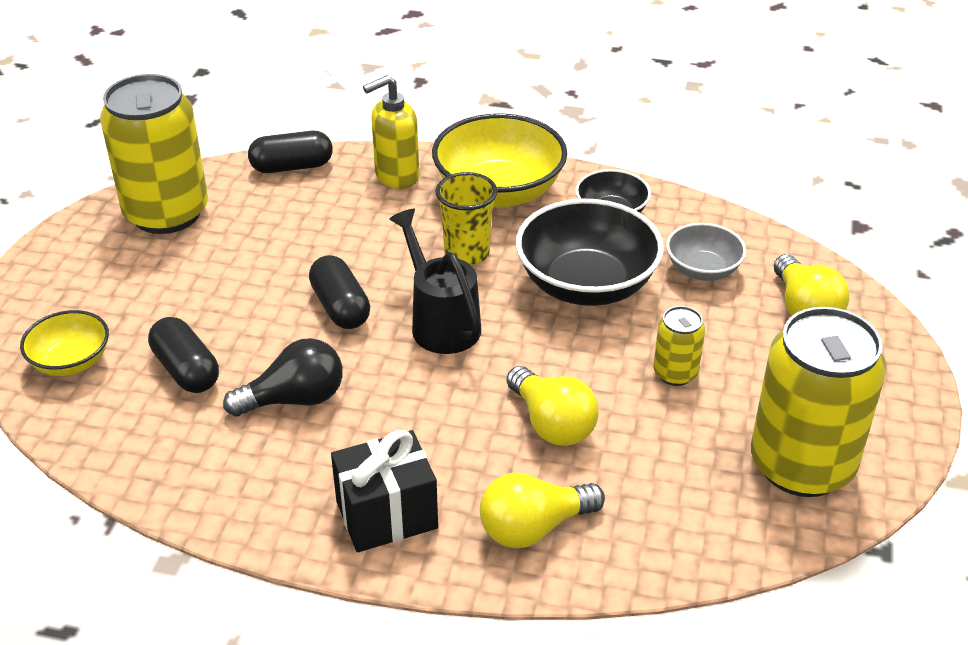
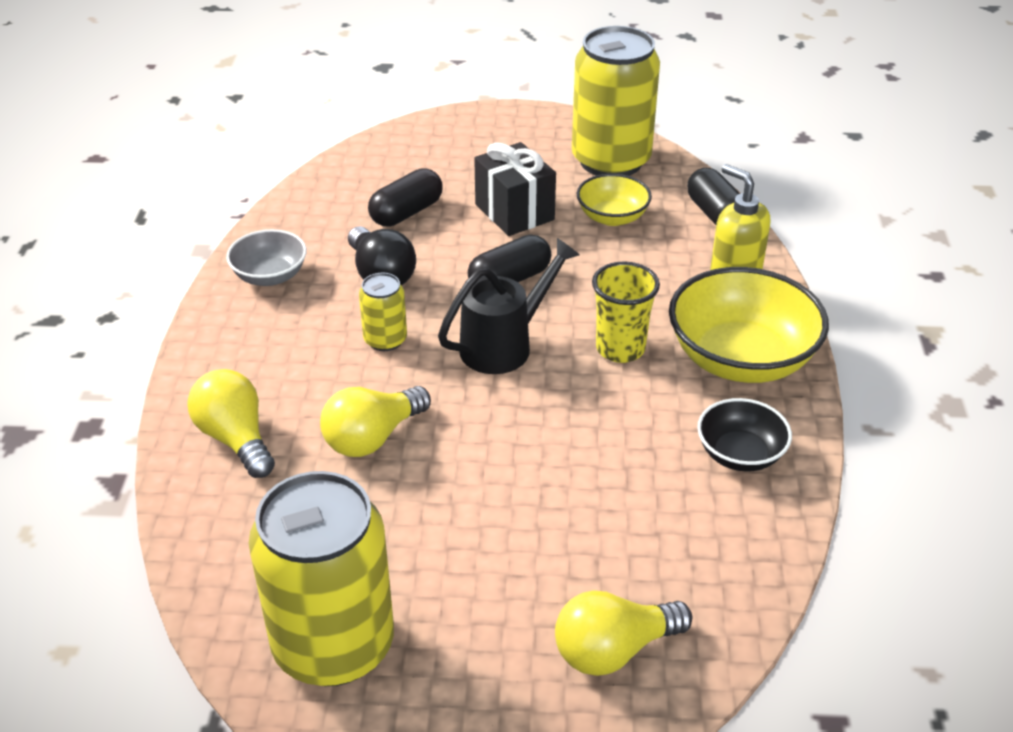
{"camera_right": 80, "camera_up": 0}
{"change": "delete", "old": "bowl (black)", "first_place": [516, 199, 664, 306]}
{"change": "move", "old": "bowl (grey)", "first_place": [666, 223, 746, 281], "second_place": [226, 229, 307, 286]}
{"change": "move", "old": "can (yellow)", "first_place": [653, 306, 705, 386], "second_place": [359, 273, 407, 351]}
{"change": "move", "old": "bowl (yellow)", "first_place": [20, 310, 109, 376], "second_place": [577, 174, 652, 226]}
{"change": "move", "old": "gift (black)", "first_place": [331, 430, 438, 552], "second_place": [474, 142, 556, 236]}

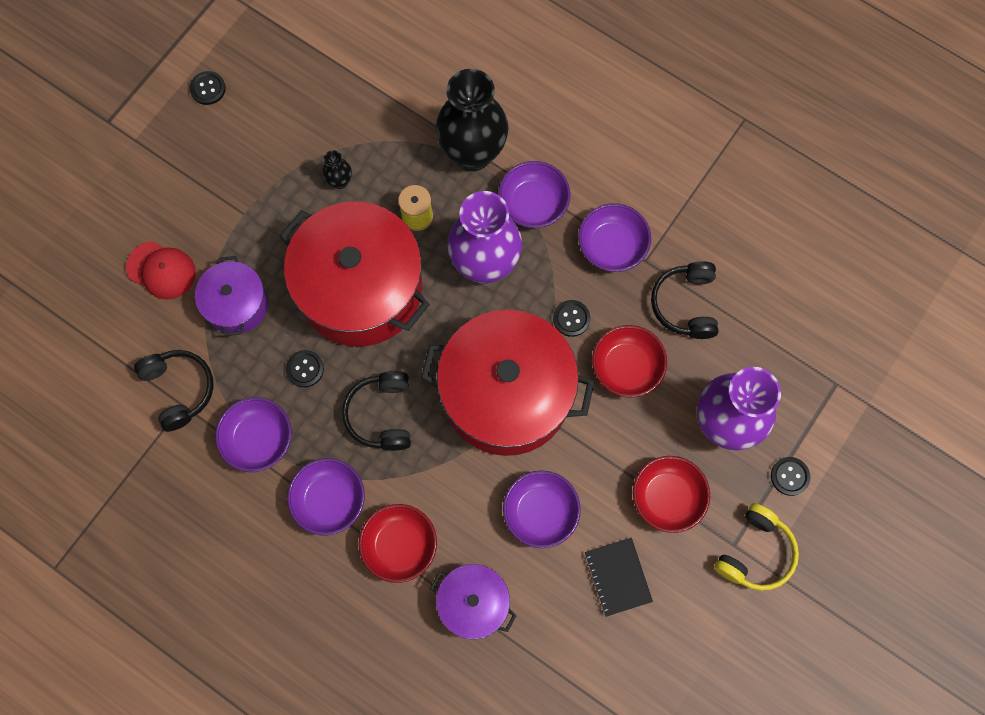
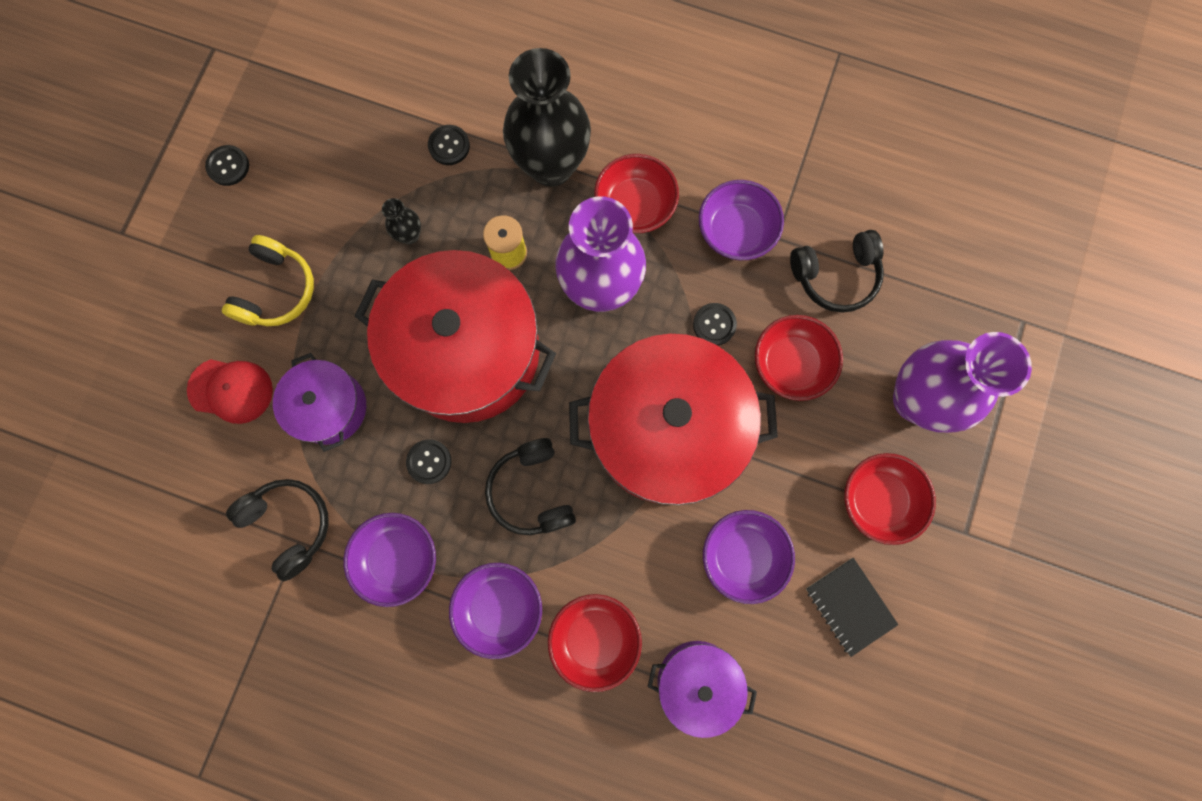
{"camera_right": -15, "camera_up": 5}
{"change": "recolor", "old": "bowl (purple)", "new": "bowl (red)", "first_place": [498, 161, 570, 228], "second_place": [594, 154, 679, 233]}
{"change": "rotate", "old": "headphones (black)", "first_place": [651, 261, 718, 339], "second_place": [790, 230, 884, 313], "degrees": -90}
{"change": "move", "old": "button (black)", "first_place": [771, 457, 810, 496], "second_place": [428, 125, 470, 165]}
{"change": "move", "old": "headphones (yellow)", "first_place": [714, 503, 799, 591], "second_place": [222, 235, 314, 326]}

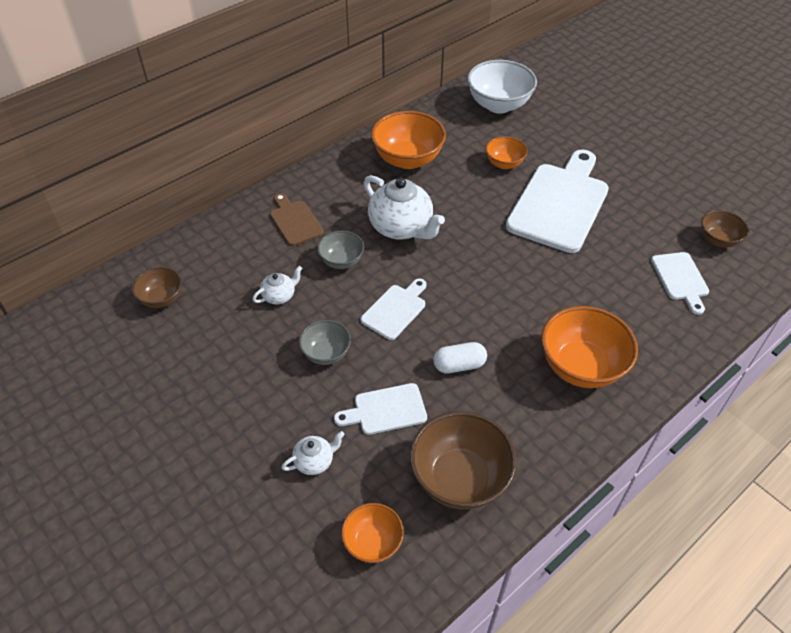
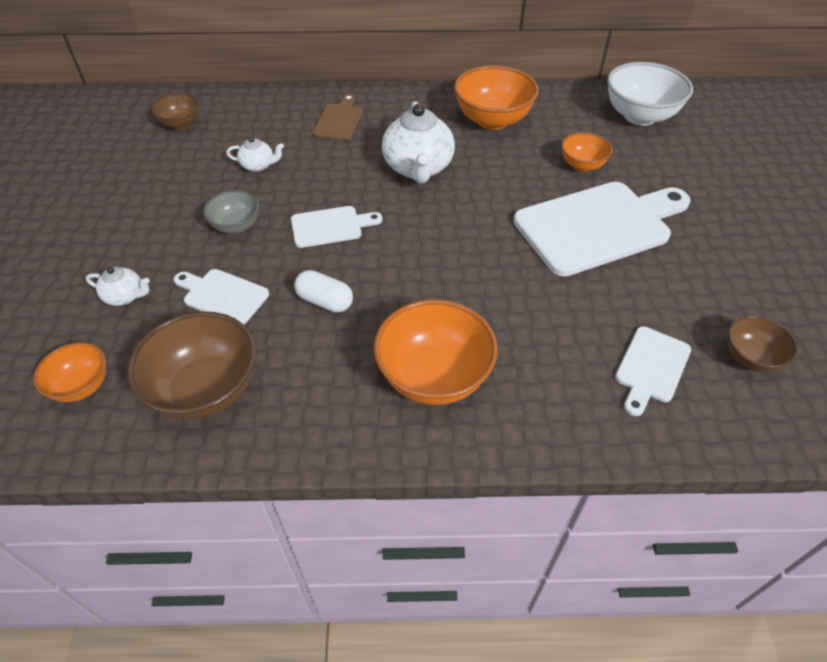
{"camera_right": 40, "camera_up": 0}
{"change": "delete", "old": "bowl (grey)", "first_place": [317, 231, 364, 269]}

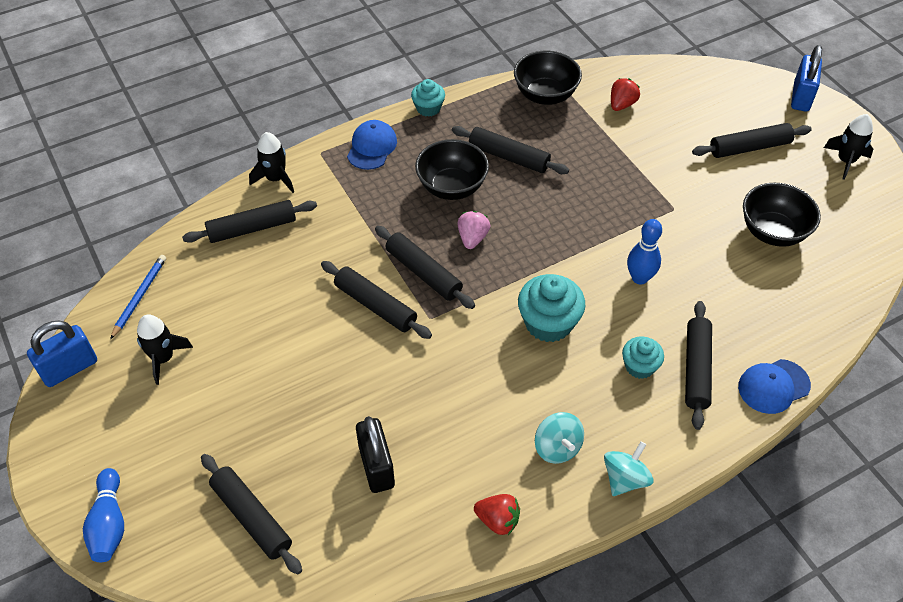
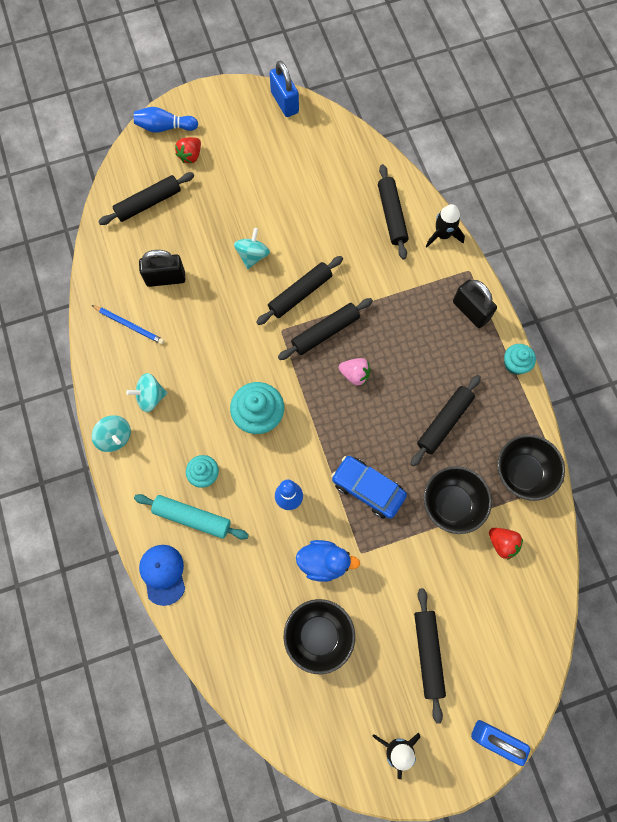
{"camera_right": 100, "camera_up": 20}
{"change": "replace", "old": "cap (blue)", "new": "padlock (black)", "first_place": [347, 120, 397, 170], "second_place": [453, 279, 497, 328]}
{"change": "move", "old": "bowl (black)", "first_place": [415, 139, 489, 200], "second_place": [424, 466, 492, 534]}
{"change": "move", "old": "pencil (blue)", "first_place": [110, 255, 166, 340], "second_place": [92, 305, 164, 345]}
{"change": "recolor", "old": "rolling pin (black)", "new": "rolling pin (turquoise)", "first_place": [685, 301, 712, 430], "second_place": [134, 494, 249, 540]}
{"change": "delete", "old": "rocket (black)", "first_place": [137, 315, 193, 385]}
{"change": "move", "old": "strawberry (red)", "first_place": [474, 494, 520, 535], "second_place": [175, 137, 201, 163]}
{"change": "insert", "new": "spinning top (turquoise)", "second_place": [234, 228, 270, 269]}
{"change": "insert", "new": "car (blue)", "second_place": [331, 456, 407, 519]}
{"change": "insert", "new": "duck (blue)", "second_place": [296, 540, 360, 582]}

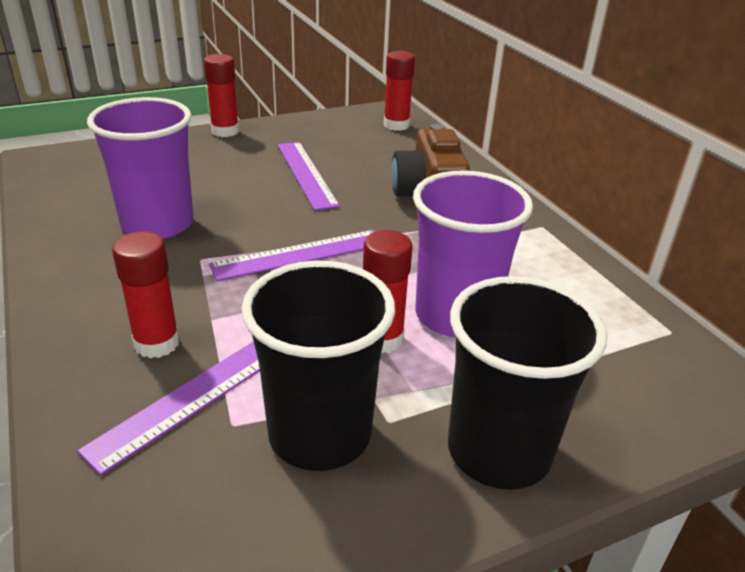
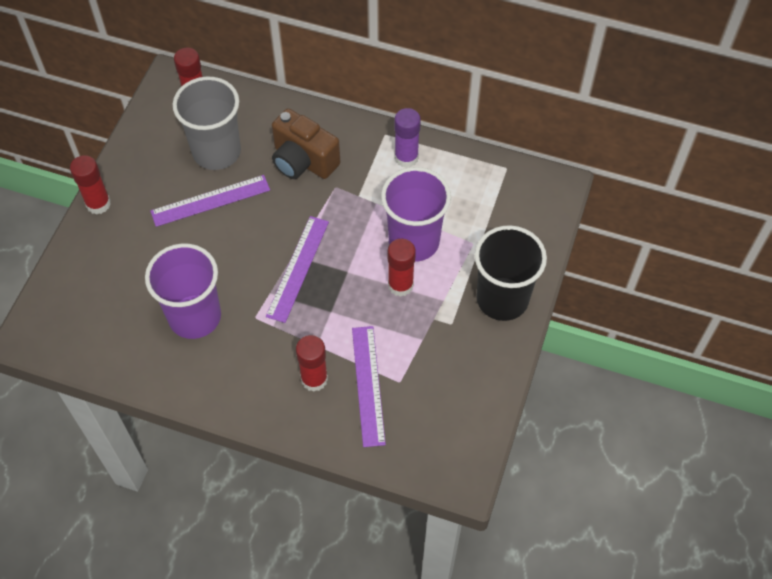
{"camera_right": -45, "camera_up": 25}
{"change": "rotate", "old": "ruler (purple)", "first_place": [278, 142, 340, 211], "second_place": [150, 175, 270, 227], "degrees": -45}
{"change": "delete", "old": "cup (black)", "first_place": [241, 260, 395, 471]}
{"change": "insert", "new": "cup (grey)", "second_place": [173, 76, 241, 170]}
{"change": "insert", "new": "glue stick (purple)", "second_place": [394, 108, 421, 168]}

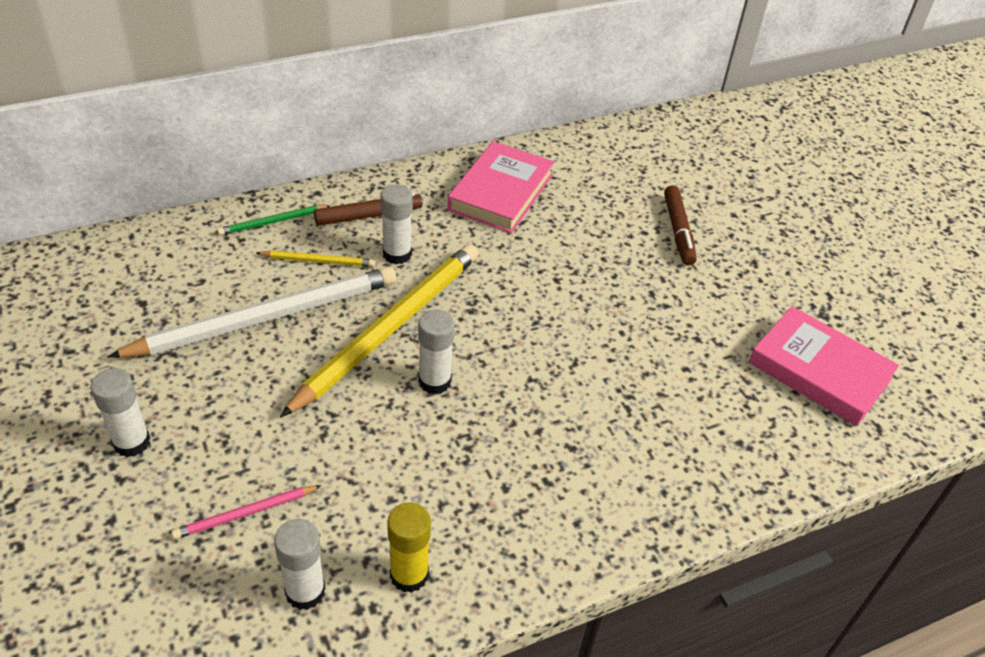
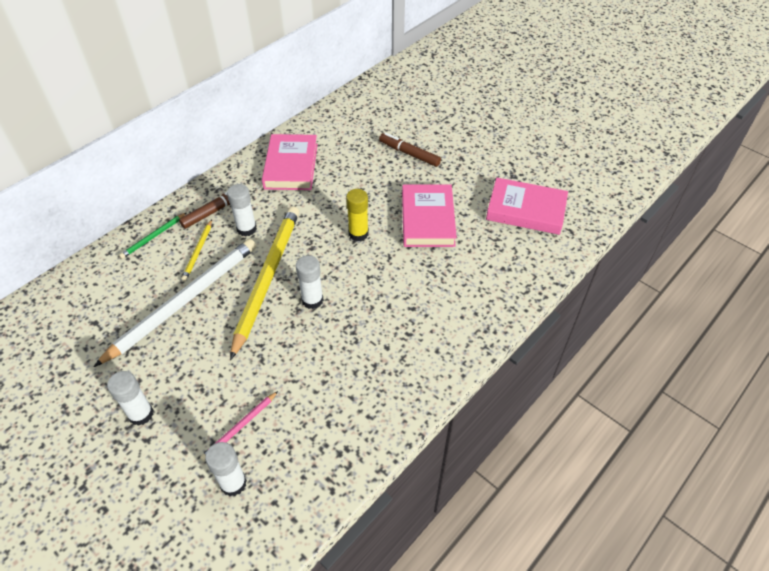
{"camera_right": -20, "camera_up": 5}
{"change": "rotate", "old": "marker (brown)", "first_place": [664, 185, 697, 266], "second_place": [379, 133, 441, 167], "degrees": 150}
{"change": "rotate", "old": "pencil (yellow)", "first_place": [257, 250, 375, 267], "second_place": [181, 219, 212, 281], "degrees": 120}
{"change": "move", "old": "glue stick (yellow)", "first_place": [387, 502, 431, 593], "second_place": [346, 189, 369, 241]}
{"change": "move", "old": "glue stick (white)", "first_place": [274, 519, 326, 610], "second_place": [205, 442, 247, 496]}
{"change": "insert", "new": "book (pink)", "second_place": [402, 184, 457, 247]}

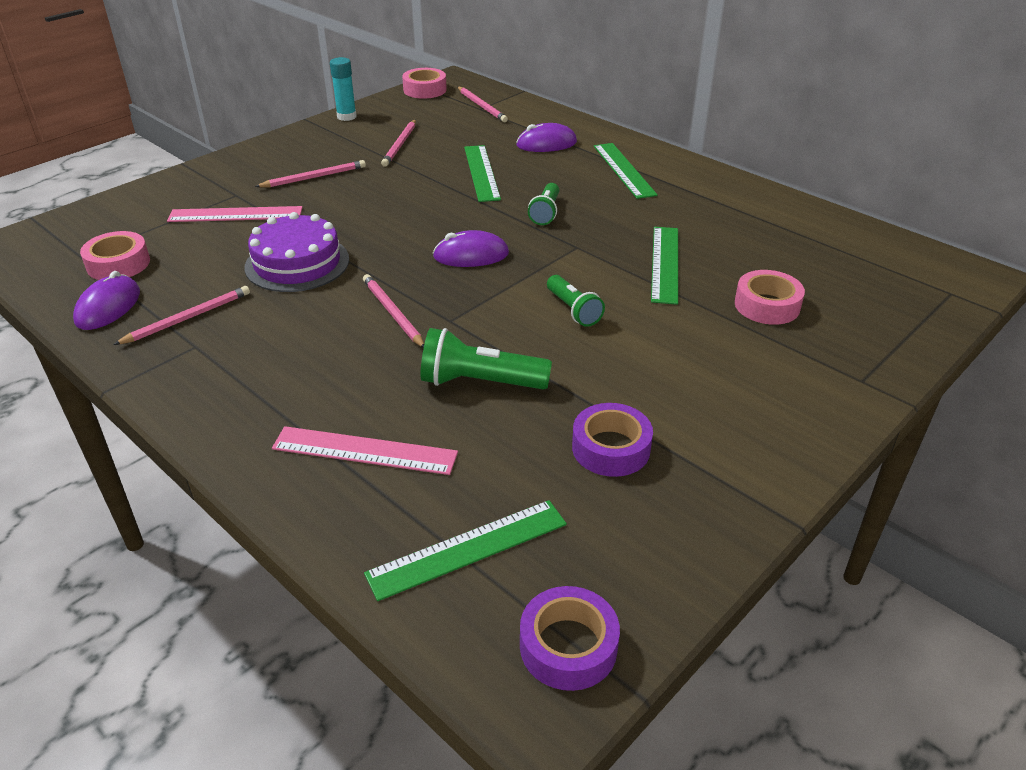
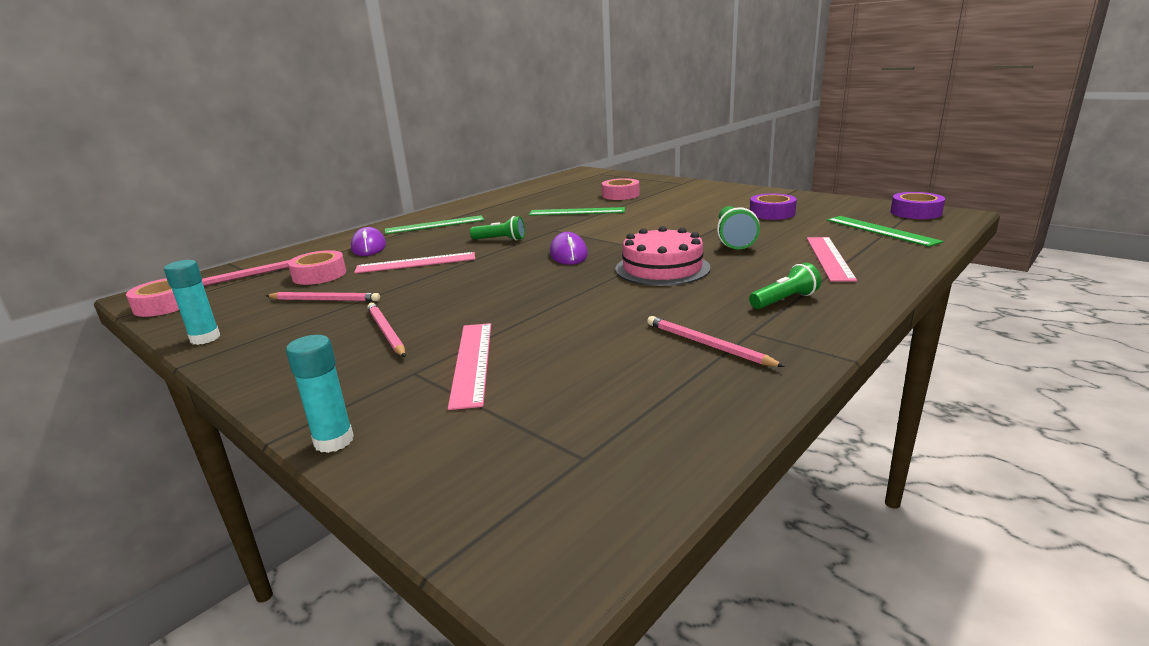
{"camera_right": -90, "camera_up": -15}
{"change": "recolor", "old": "ruler (green)", "new": "ruler (pink)", "first_place": [464, 145, 501, 202], "second_place": [354, 252, 475, 273]}
{"change": "delete", "old": "cake (purple)", "first_place": [244, 212, 349, 292]}
{"change": "move", "old": "tape (pink)", "first_place": [80, 231, 150, 280], "second_place": [288, 250, 346, 285]}
{"change": "delete", "old": "mouse (purple)", "first_place": [73, 271, 140, 330]}
{"change": "replace", "old": "pencil (pink)", "new": "cake (pink)", "first_place": [363, 274, 424, 348], "second_place": [616, 226, 711, 286]}
{"change": "move", "old": "flashlight (green)", "first_place": [547, 275, 605, 327], "second_place": [749, 262, 821, 309]}
{"change": "insert", "new": "glue stick (turquoise)", "second_place": [286, 335, 354, 453]}

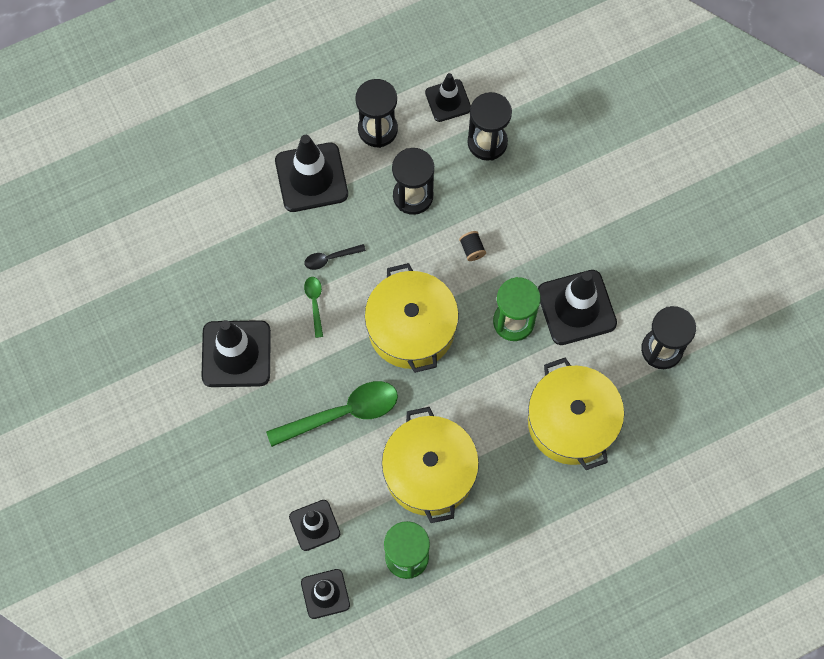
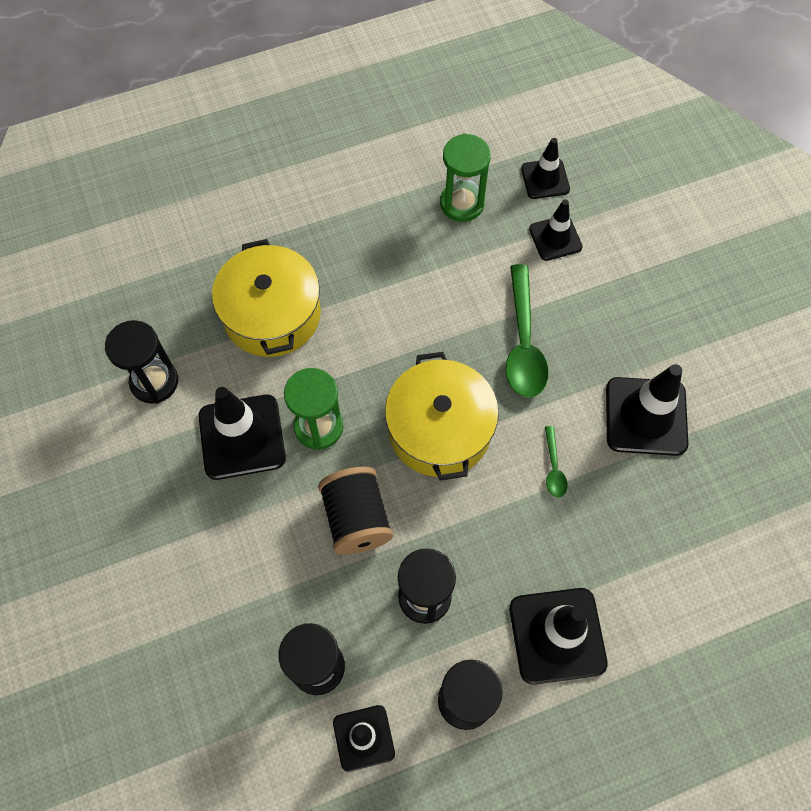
{"camera_right": -175, "camera_up": -5}
{"change": "resize", "old": "spool (black)", "first_place": [459, 231, 486, 261], "second_place": [318, 467, 393, 555], "factor": 2.33}
{"change": "delete", "old": "spoon (black)", "first_place": [304, 244, 366, 270]}
{"change": "rotate", "old": "spoon (green)", "first_place": [266, 381, 398, 447], "second_place": [506, 264, 549, 398], "degrees": -75}
{"change": "delete", "old": "pot (yellow)", "first_place": [382, 407, 479, 523]}

